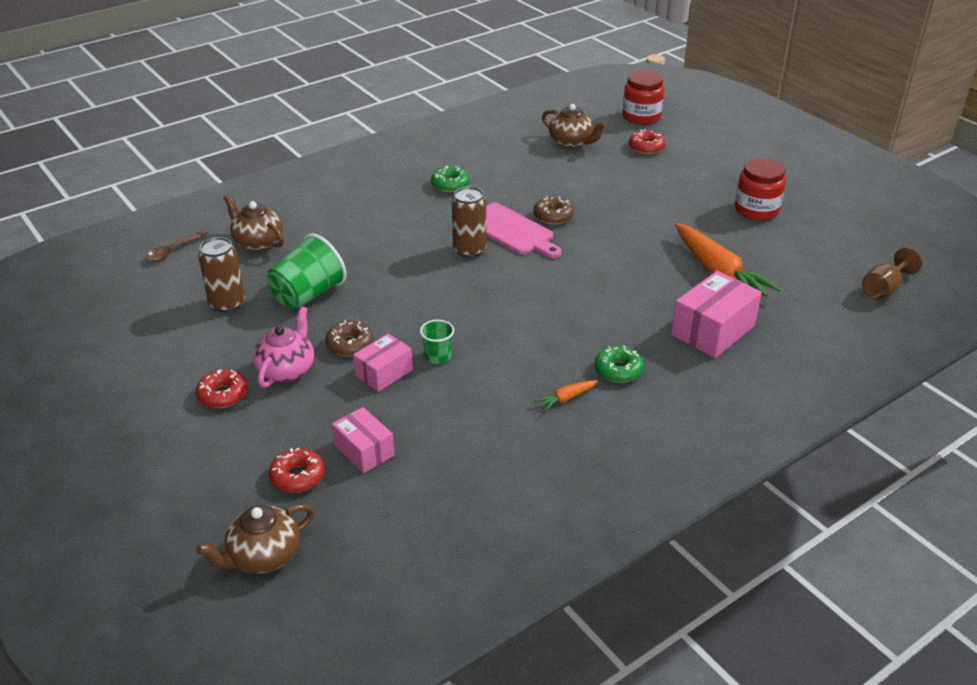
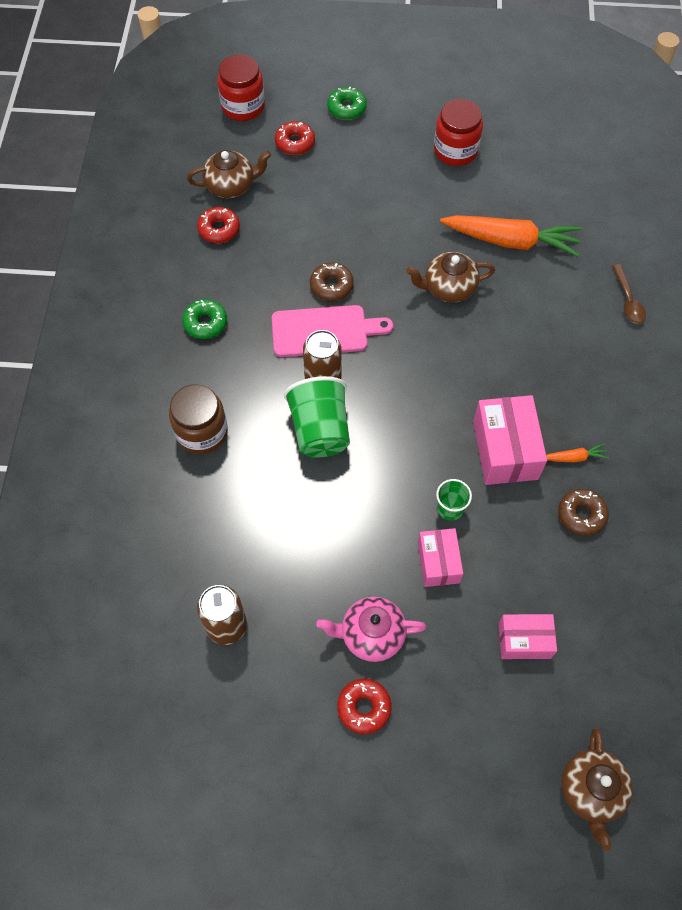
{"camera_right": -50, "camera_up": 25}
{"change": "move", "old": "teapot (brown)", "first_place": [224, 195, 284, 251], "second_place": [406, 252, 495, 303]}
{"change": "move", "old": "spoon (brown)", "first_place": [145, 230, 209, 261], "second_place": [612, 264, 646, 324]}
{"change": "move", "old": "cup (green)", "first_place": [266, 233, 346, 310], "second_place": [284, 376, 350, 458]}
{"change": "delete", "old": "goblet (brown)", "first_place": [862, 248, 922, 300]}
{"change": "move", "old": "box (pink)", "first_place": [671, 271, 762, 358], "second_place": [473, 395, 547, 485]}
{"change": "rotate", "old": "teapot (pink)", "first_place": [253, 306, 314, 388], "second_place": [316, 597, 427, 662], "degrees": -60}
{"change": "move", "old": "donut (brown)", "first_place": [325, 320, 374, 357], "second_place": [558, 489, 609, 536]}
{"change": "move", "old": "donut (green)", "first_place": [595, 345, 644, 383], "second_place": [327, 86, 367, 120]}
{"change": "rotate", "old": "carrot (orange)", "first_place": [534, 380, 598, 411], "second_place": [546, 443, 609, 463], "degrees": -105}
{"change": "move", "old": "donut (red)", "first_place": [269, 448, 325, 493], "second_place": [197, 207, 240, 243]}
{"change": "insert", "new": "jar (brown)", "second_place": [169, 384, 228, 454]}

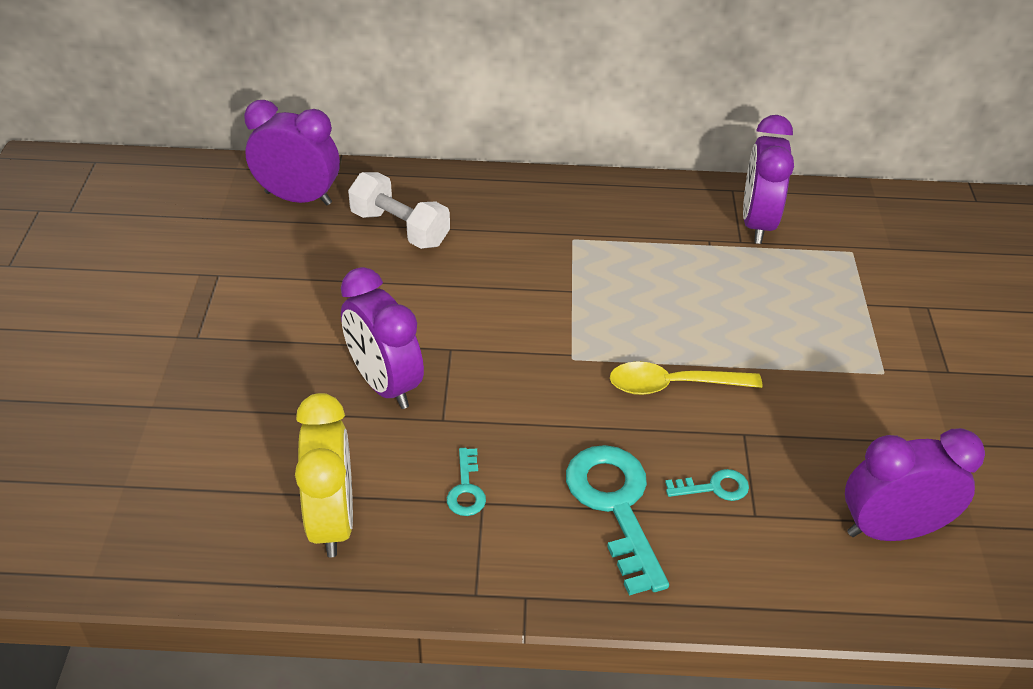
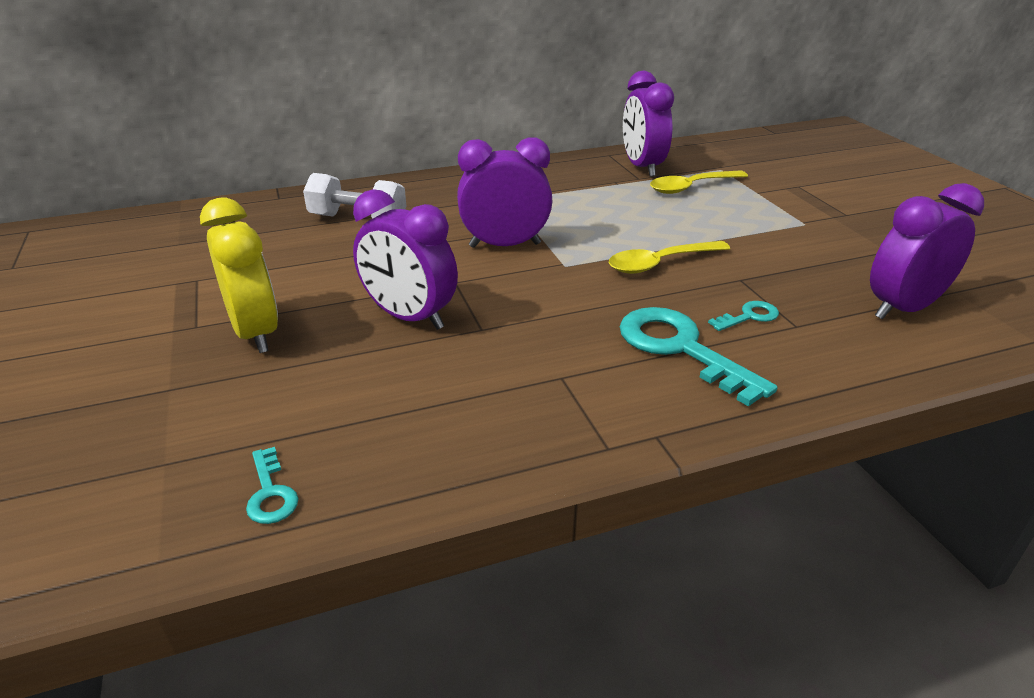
{"camera_right": -20, "camera_up": -10}
{"change": "move", "old": "clock (purple)", "first_place": [244, 100, 340, 205], "second_place": [457, 137, 552, 248]}
{"change": "move", "old": "clock (yellow)", "first_place": [295, 393, 353, 557], "second_place": [200, 197, 278, 353]}
{"change": "move", "old": "key (turquoise)", "first_place": [447, 448, 486, 516], "second_place": [246, 447, 299, 524]}
{"change": "insert", "new": "spoon (yellow)", "second_place": [650, 170, 748, 194]}

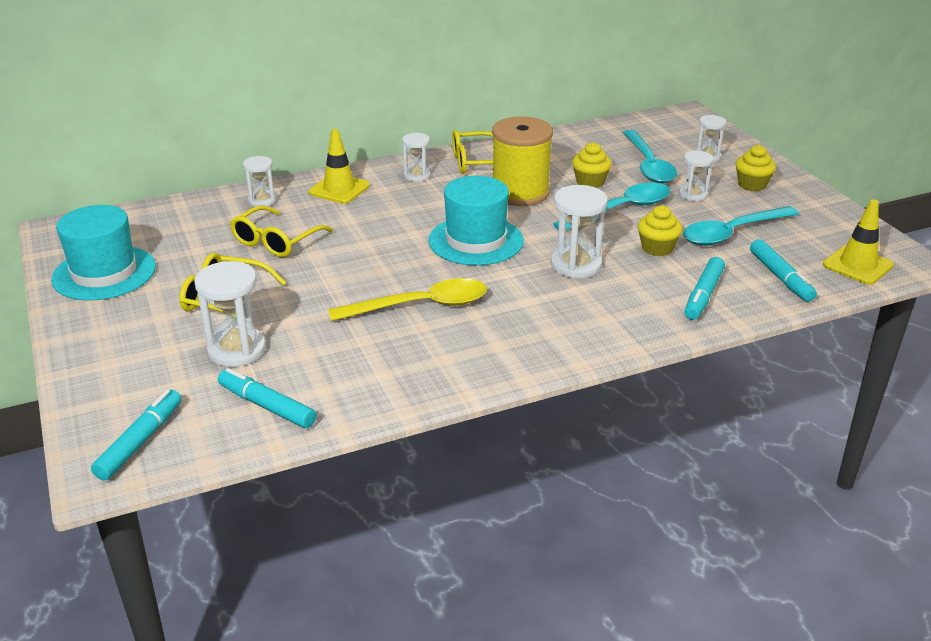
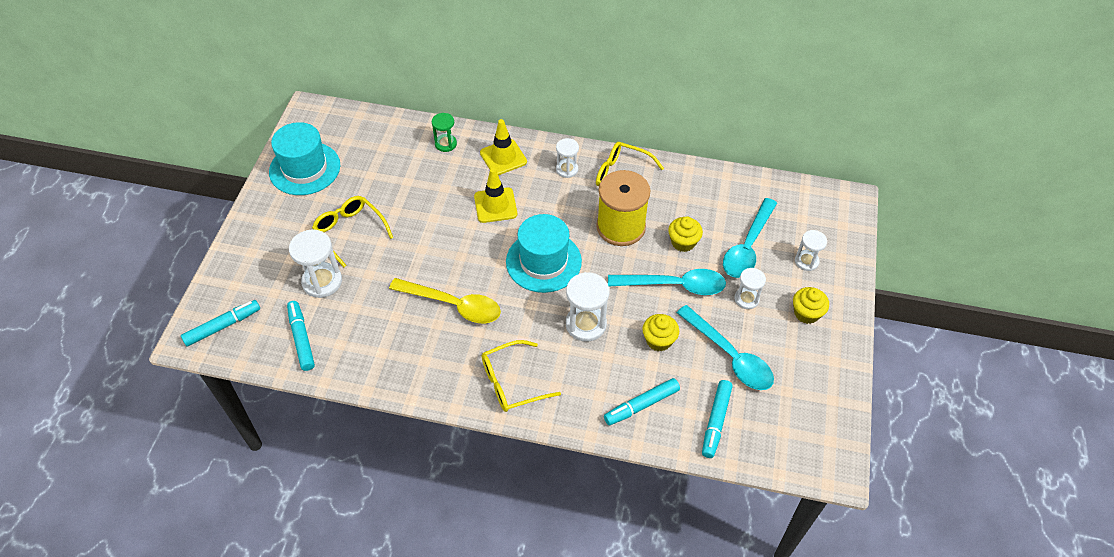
{"camera_right": 35, "camera_up": 20}
{"change": "recolor", "old": "hourglass (white)", "new": "hourglass (green)", "first_place": [243, 156, 277, 207], "second_place": [432, 113, 457, 152]}
{"change": "move", "old": "traffic cone (yellow)", "first_place": [823, 200, 894, 285], "second_place": [474, 168, 517, 223]}
{"change": "move", "old": "glasses (yellow)", "first_place": [230, 205, 333, 257], "second_place": [482, 340, 561, 412]}
{"change": "rotate", "old": "spoon (turquoise)", "first_place": [683, 206, 799, 246], "second_place": [677, 305, 774, 390], "degrees": -135}

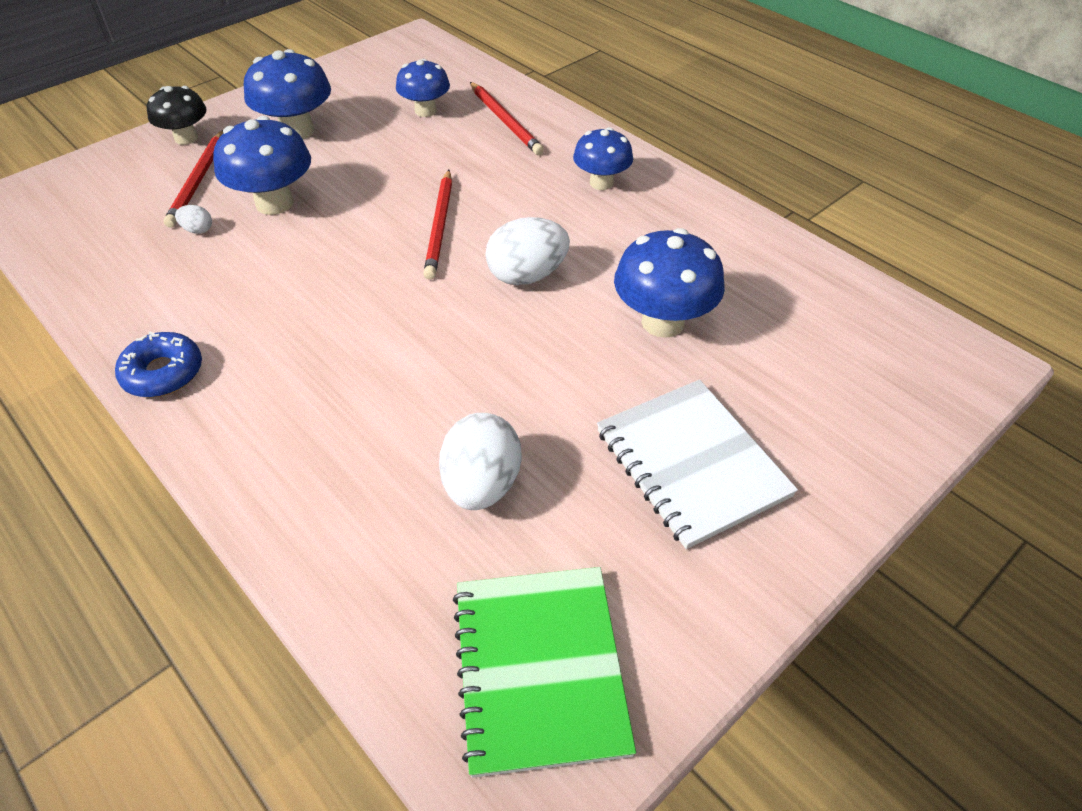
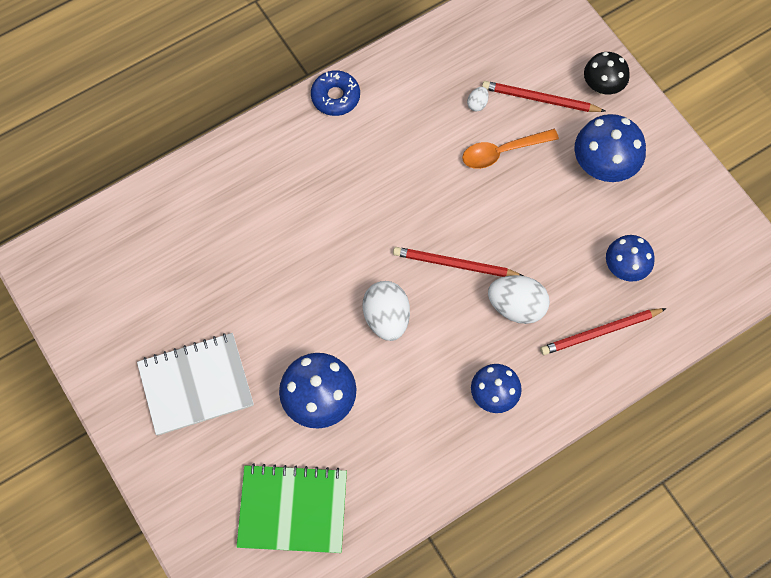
{"camera_right": 100, "camera_up": 20}
{"change": "replace", "old": "mushroom (blue)", "new": "spoon (orange)", "first_place": [213, 116, 311, 215], "second_place": [462, 129, 559, 169]}
{"change": "move", "old": "egg (white)", "first_place": [439, 413, 521, 510], "second_place": [488, 275, 550, 324]}
{"change": "move", "old": "notebook (green)", "first_place": [453, 567, 636, 778], "second_place": [236, 463, 347, 553]}

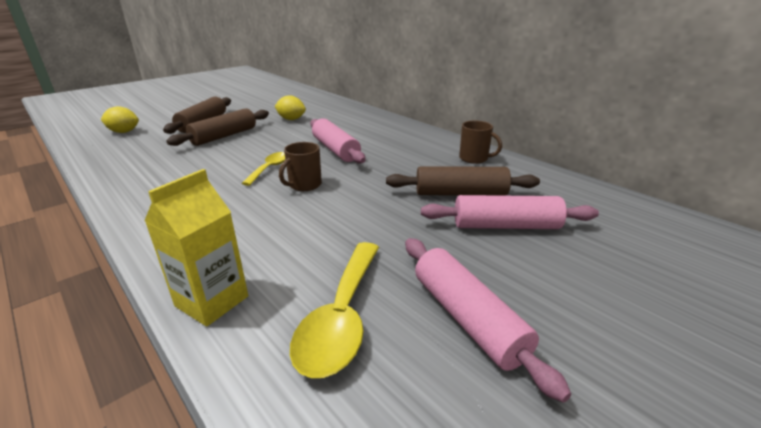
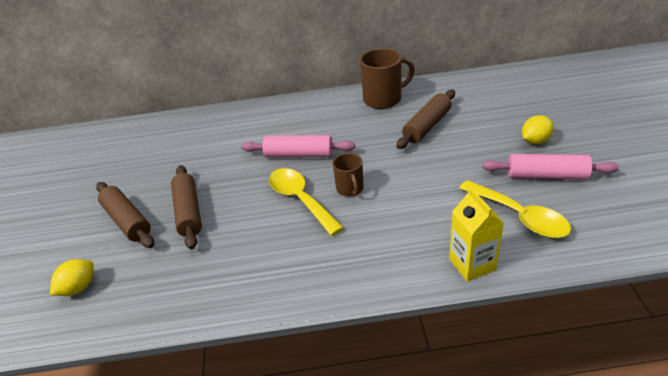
{"camera_right": -50, "camera_up": 10}
{"change": "move", "old": "lemon (yellow)", "first_place": [275, 95, 306, 120], "second_place": [522, 115, 554, 144]}
{"change": "resize", "old": "mug (brown)", "first_place": [459, 121, 502, 164], "second_place": [360, 48, 415, 109], "factor": 1.67}
{"change": "resize", "old": "spoon (yellow)", "first_place": [242, 152, 285, 186], "second_place": [269, 168, 344, 236], "factor": 1.66}
{"change": "delete", "old": "rolling pin (pink)", "first_place": [421, 195, 599, 229]}

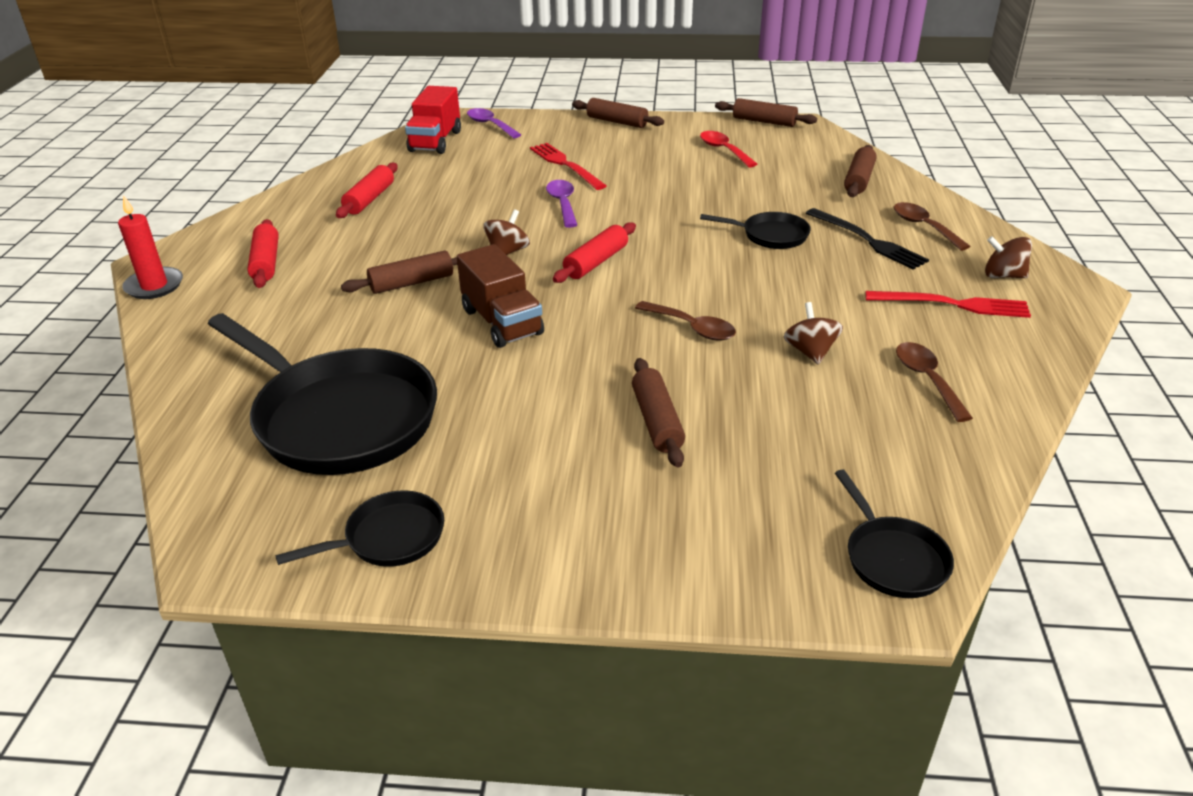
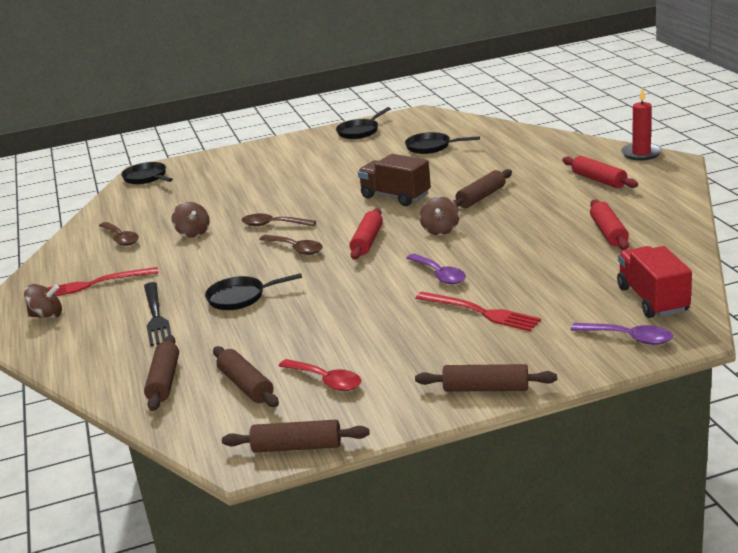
{"camera_right": 160, "camera_up": -10}
{"change": "move", "old": "spoon (brown)", "first_place": [894, 202, 971, 251], "second_place": [259, 235, 323, 255]}
{"change": "rotate", "old": "fork (black)", "first_place": [806, 208, 929, 270], "second_place": [144, 282, 171, 347], "degrees": -135}
{"change": "resize", "old": "pan (black)", "first_place": [208, 313, 437, 475], "second_place": [405, 132, 480, 154], "factor": 0.47}
{"change": "move", "old": "rolling pin (brown)", "first_place": [632, 358, 685, 467], "second_place": [213, 346, 279, 407]}

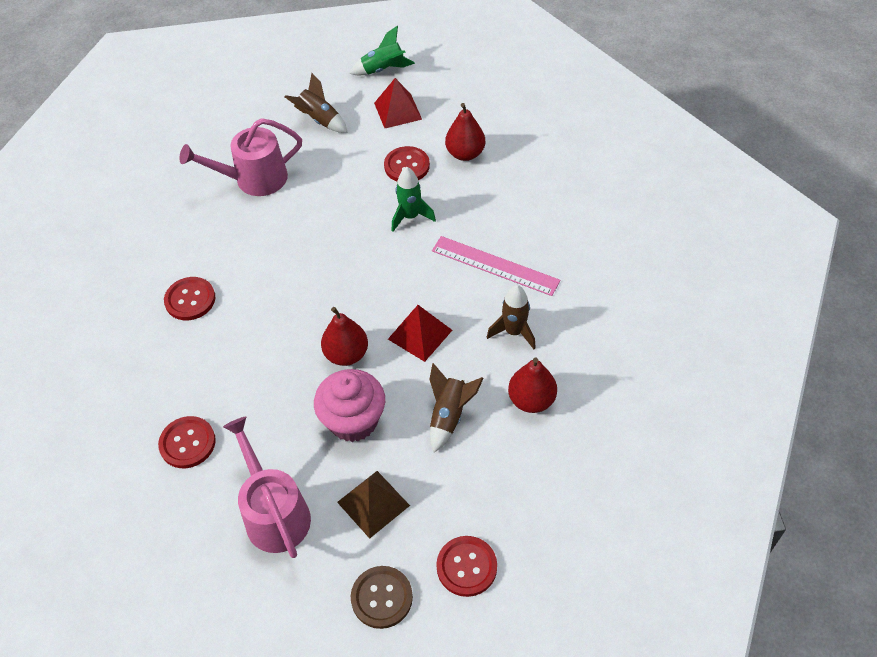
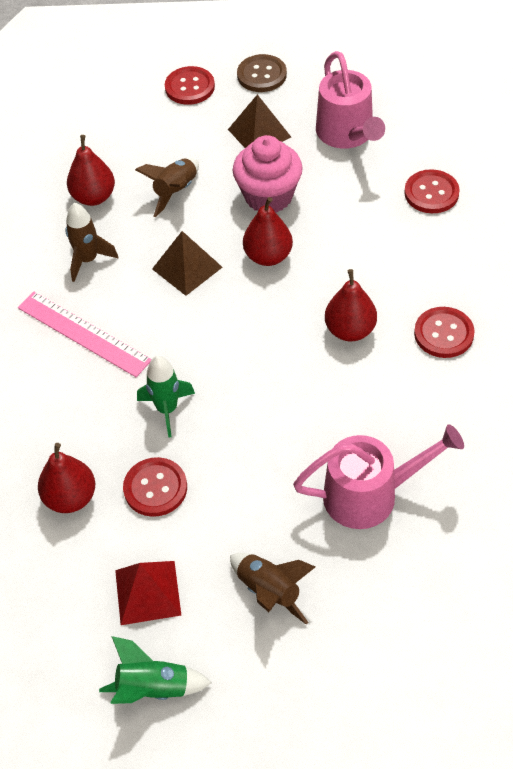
{"camera_right": -170, "camera_up": 0}
{"change": "recolor", "old": "pyramid (red)", "new": "pyramid (brown)", "first_place": [388, 305, 452, 362], "second_place": [152, 231, 223, 296]}
{"change": "insert", "new": "pear (red)", "second_place": [325, 269, 377, 342]}

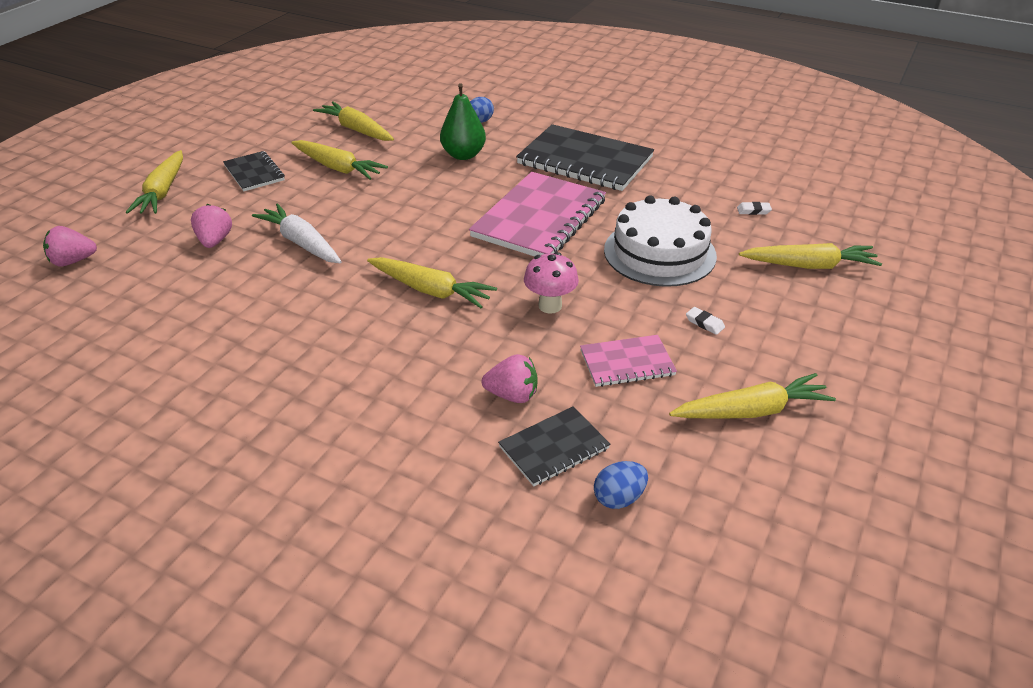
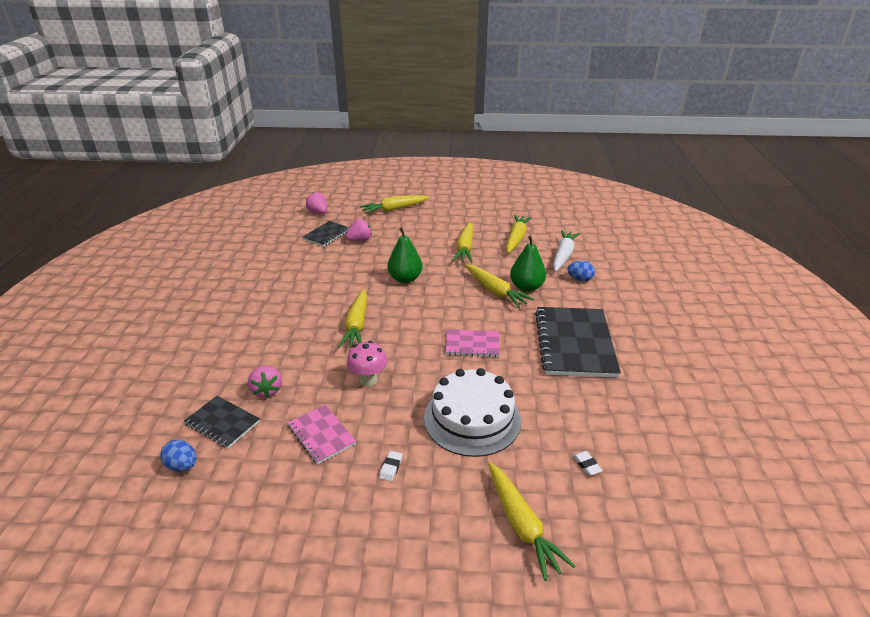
{"camera_right": 65, "camera_up": -5}
{"change": "move", "old": "notebook (black)", "first_place": [223, 151, 285, 191], "second_place": [303, 221, 350, 247]}
{"change": "resize", "old": "notebook (pink)", "first_place": [469, 172, 606, 257], "second_place": [445, 329, 500, 357], "factor": 0.53}
{"change": "move", "old": "carrot (white)", "first_place": [252, 203, 342, 263], "second_place": [553, 230, 580, 272]}
{"change": "move", "old": "carrot (yellow)", "first_place": [669, 373, 836, 419], "second_place": [465, 264, 534, 308]}
{"change": "insert", "new": "pear (green)", "second_place": [388, 227, 422, 283]}

